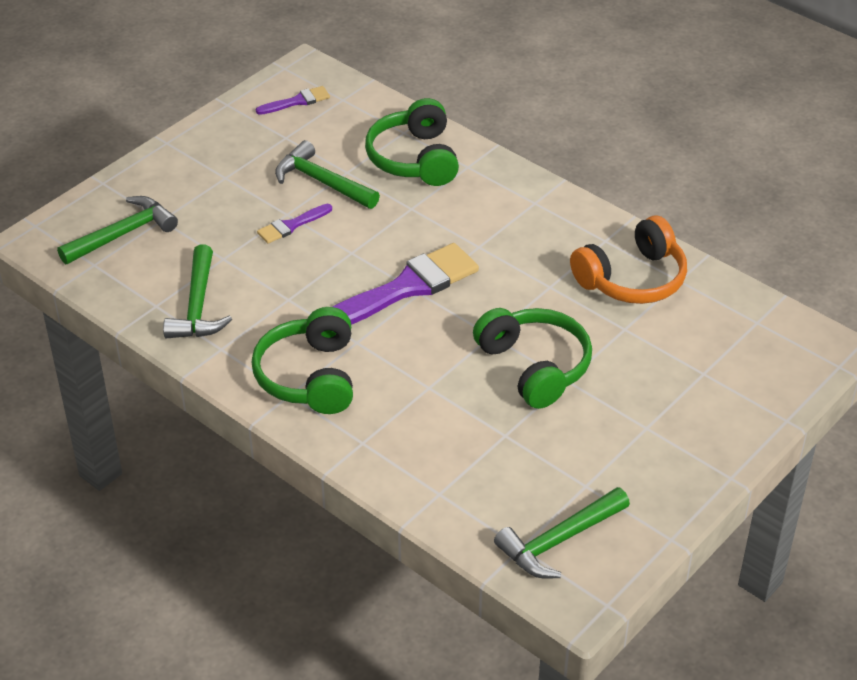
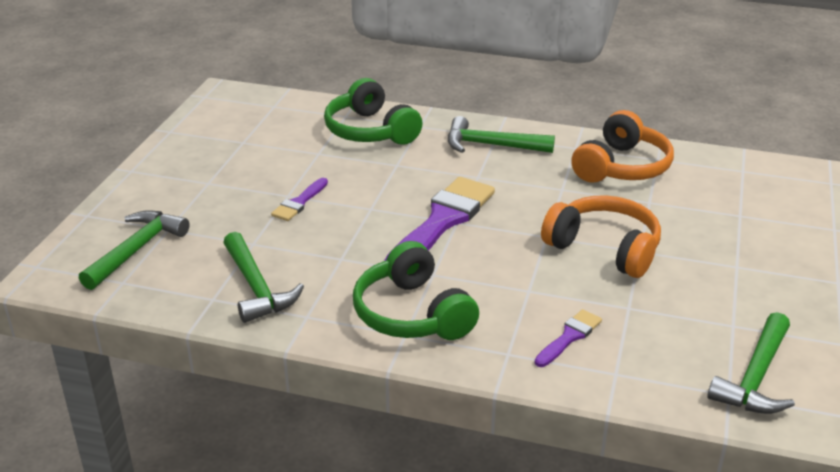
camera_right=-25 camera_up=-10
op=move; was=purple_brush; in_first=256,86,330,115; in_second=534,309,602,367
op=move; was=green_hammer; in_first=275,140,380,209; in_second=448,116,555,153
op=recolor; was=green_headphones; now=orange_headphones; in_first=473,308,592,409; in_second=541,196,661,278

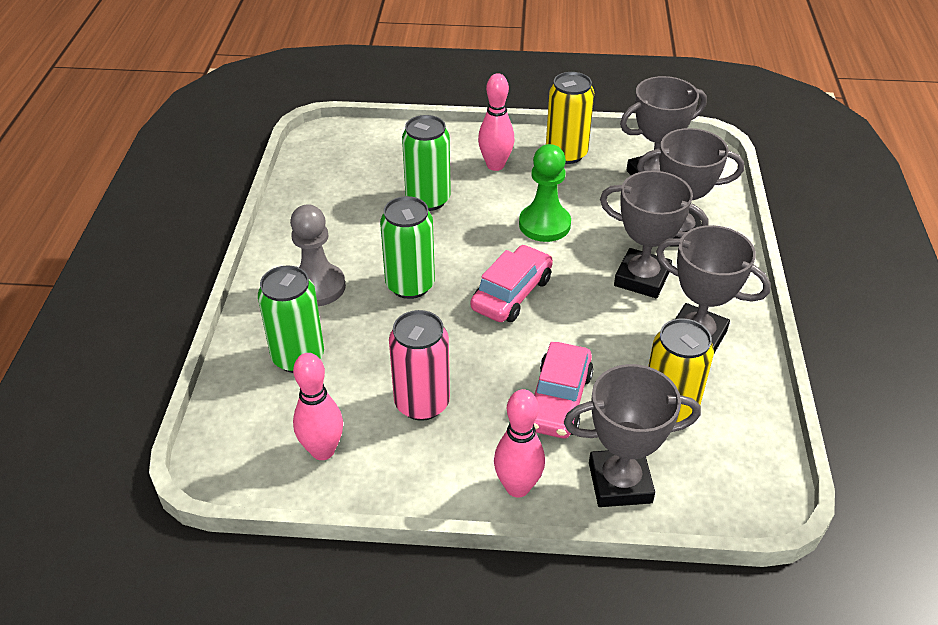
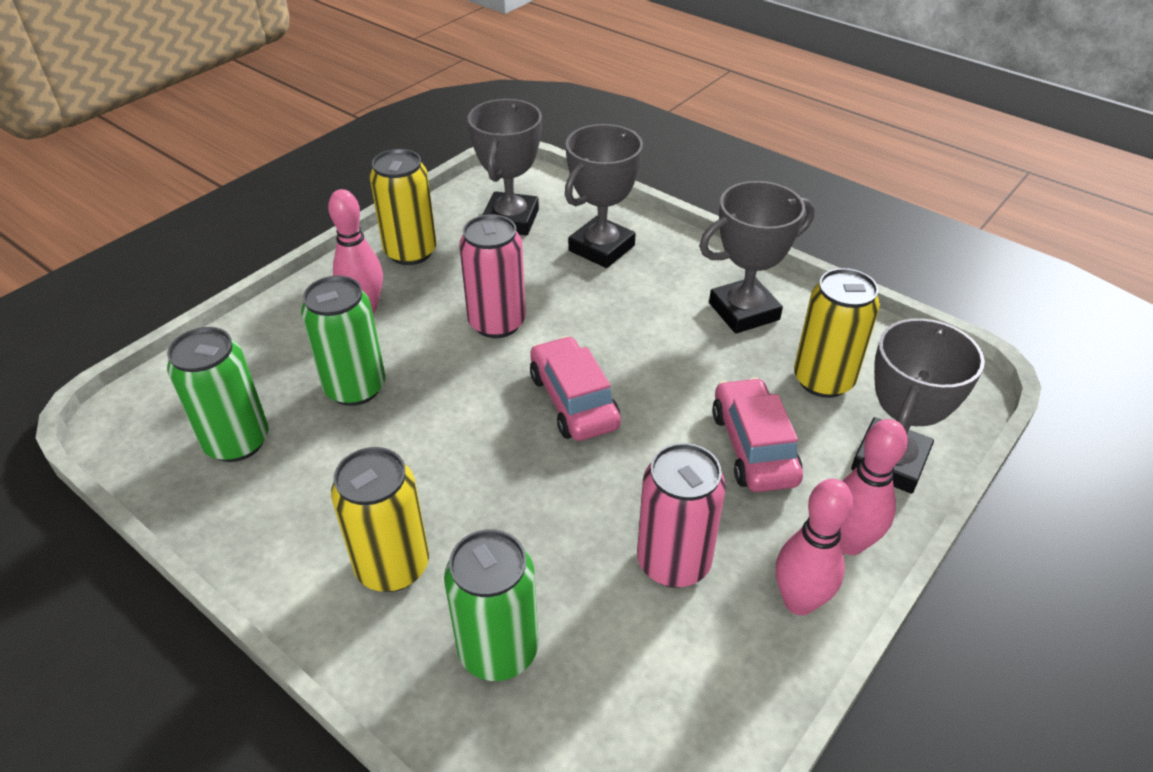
camera_right=-55 camera_up=0
op=delete; was=grey_trophy; in_first=600,171,709,298
op=move; was=pink_bowling_pin; in_first=293,353,343,460; in_second=776,479,853,615
op=move; was=green_can; in_first=380,196,435,299; in_second=167,327,269,462
op=replace; was=grey_pawn; now=yellow_can; in_first=290,204,346,306; in_second=331,447,429,592
op=replace; was=green_pawn; now=pink_can; in_first=519,144,571,242; in_second=459,214,526,338
op=rotate; was=pink_car; in_first=534,342,593,438; in_second=712,378,803,492; clockwise=-150

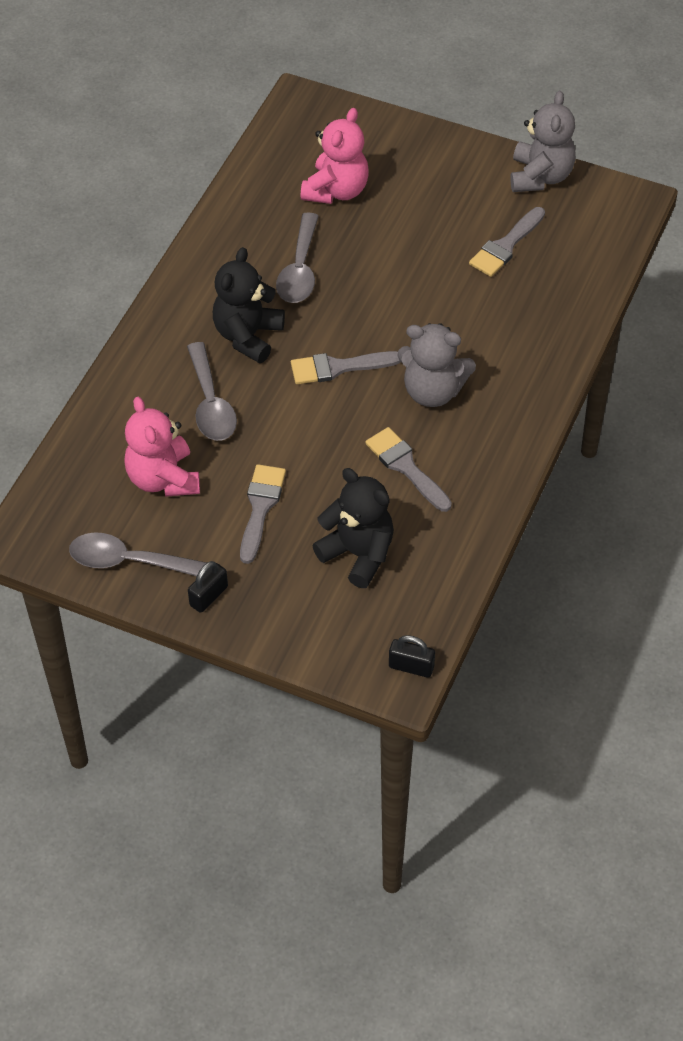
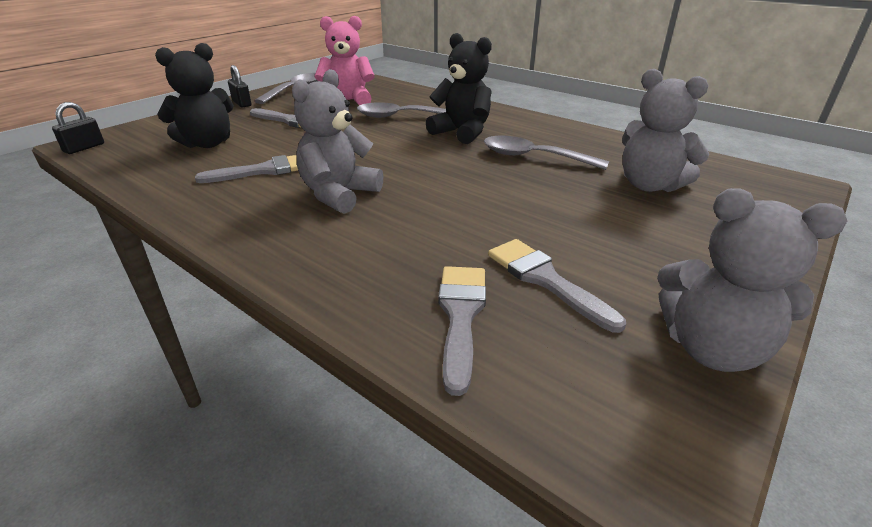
camera_right=105 camera_up=-20
op=move; was=grey_brush; in_first=291,351,401,384; in_second=438,266,486,396
op=recolor; was=pink_teddy_bear; now=grey_teddy_bear; in_first=301,108,369,204; in_second=622,69,709,192

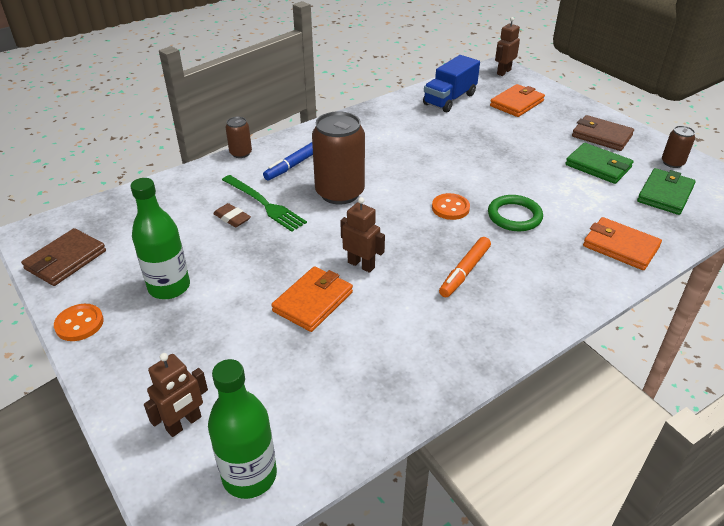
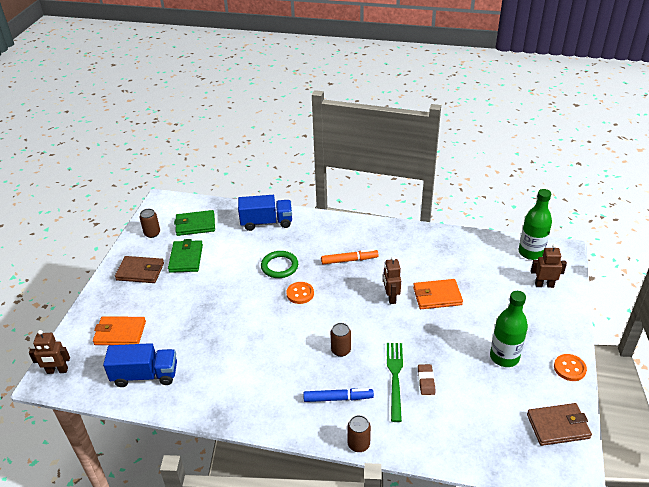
camera_right=-130 camera_up=0
op=replace; was=orange_wallet; now=blue_truck; in_first=583,217,662,270; in_second=238,195,292,231
op=rotate; was=brown_wallet; in_first=572,115,634,151; in_second=115,256,164,283; clockwise=-75
op=resize; was=brown_can; in_first=312,111,365,205; in_second=331,323,351,357; ratio=0.49

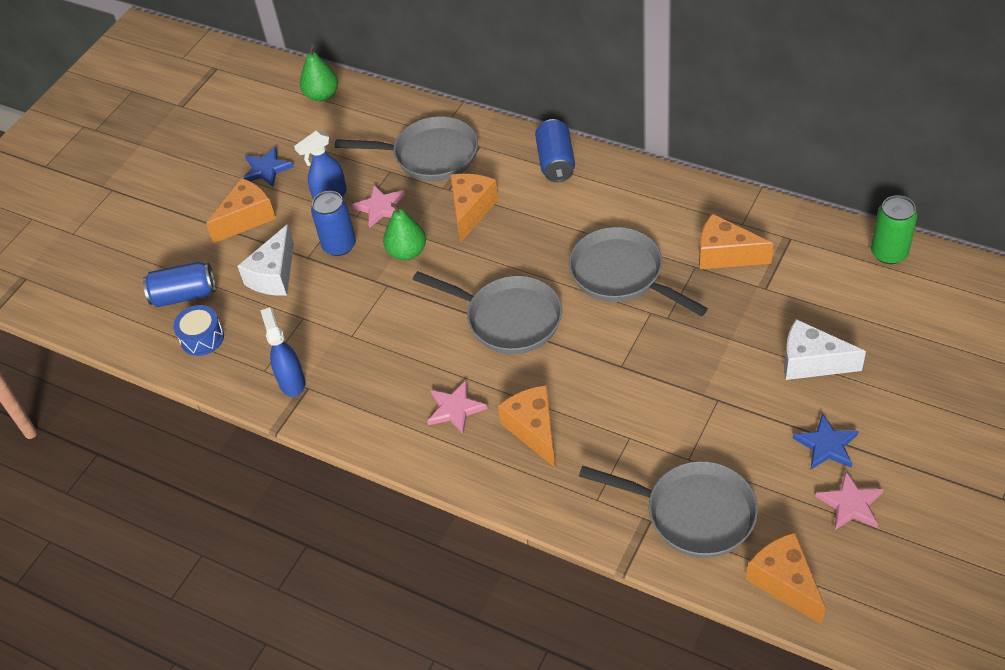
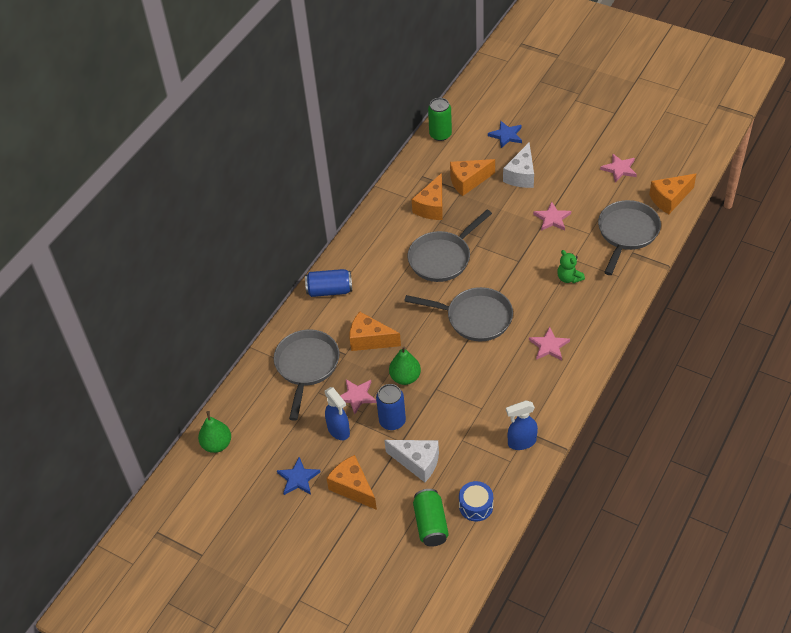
camera_right=-90 camera_up=0
op=insert; now=pink_star; in_second=533,202,571,231
op=insert; now=green_teddy_bear; in_second=557,250,585,283
op=move; was=orange_cheese; in_first=498,385,555,467; in_second=450,159,495,196
op=move; was=blue_star; in_first=793,414,859,469; in_second=488,121,522,148
op=recolor; was=blue_can; now=green_can; in_first=143,262,216,307; in_second=413,489,449,547
op=rotate; was=grey_pan; in_first=413,271,562,354; in_second=404,287,513,341; clockwise=75

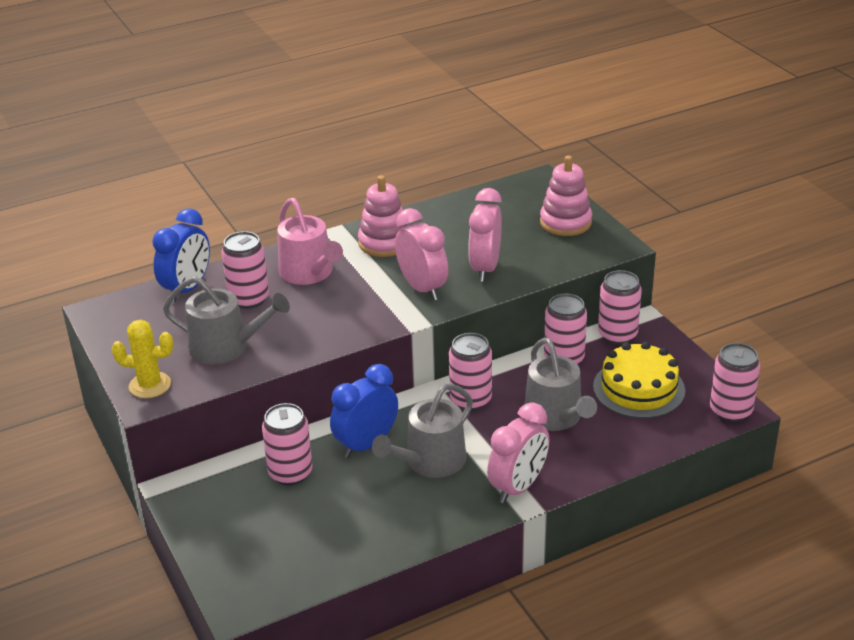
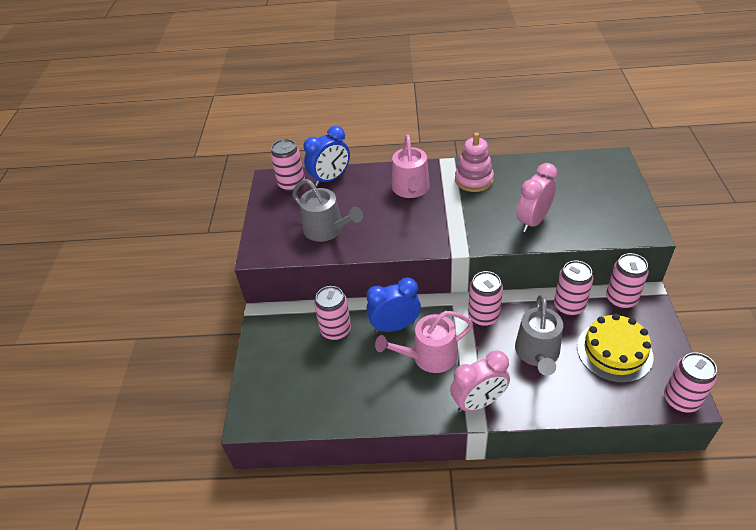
camera_right=30 camera_up=10
op=delete; was=yellow_cactus; in_first=112,320,173,398
op=delete; was=pink_clock; in_first=395,208,448,300
op=delete; was=pink_stacking_toy; in_first=540,156,592,236
op=move; was=pink_can; in_first=221,231,269,309; in_second=271,139,305,192
op=recolor; was=grey_watering_can; now=pink_watering_can; in_first=372,384,473,478; in_second=375,311,473,373

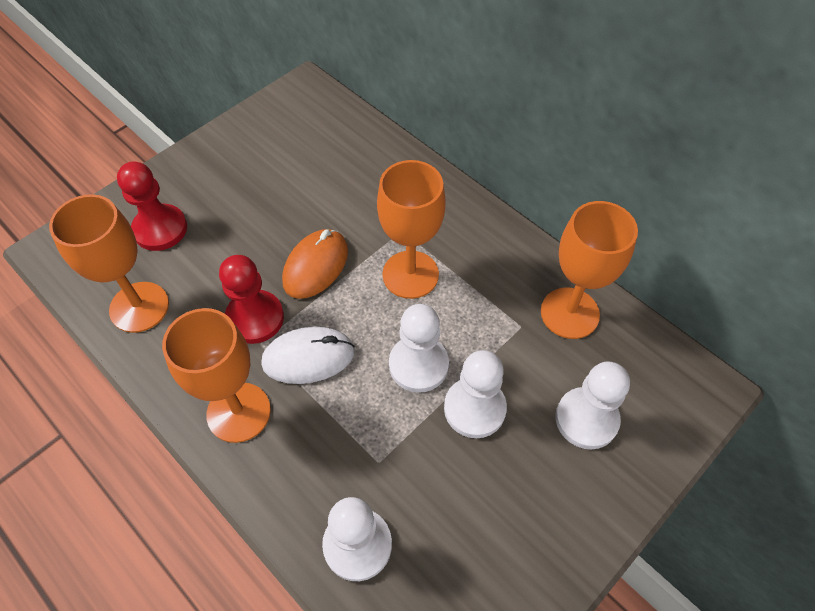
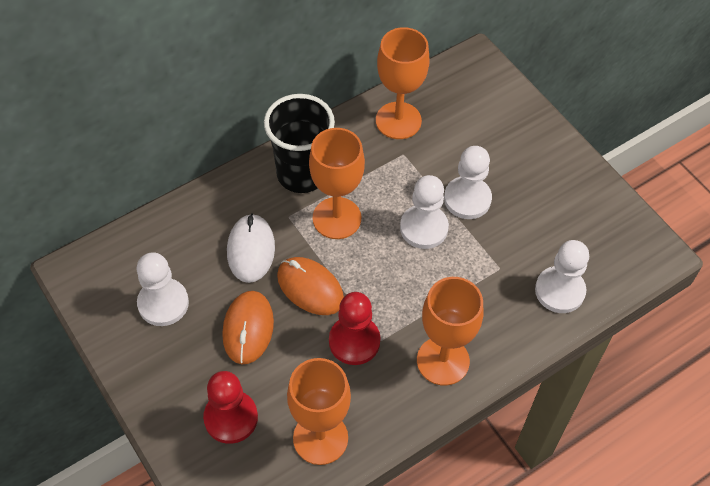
camera_right=-80 camera_up=0
op=insert; now=orange_mouse; in_second=222,291,274,364
op=insert; now=black_cup; in_second=264,94,335,193
op=move; was=white_mouse; in_first=261,327,355,384; in_second=227,213,275,283
op=move; was=white_pawn; in_first=556,361,630,449; in_second=137,252,189,326

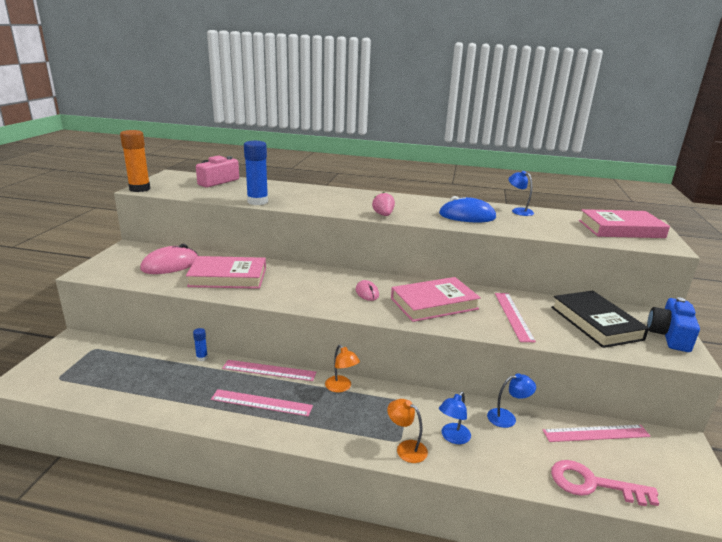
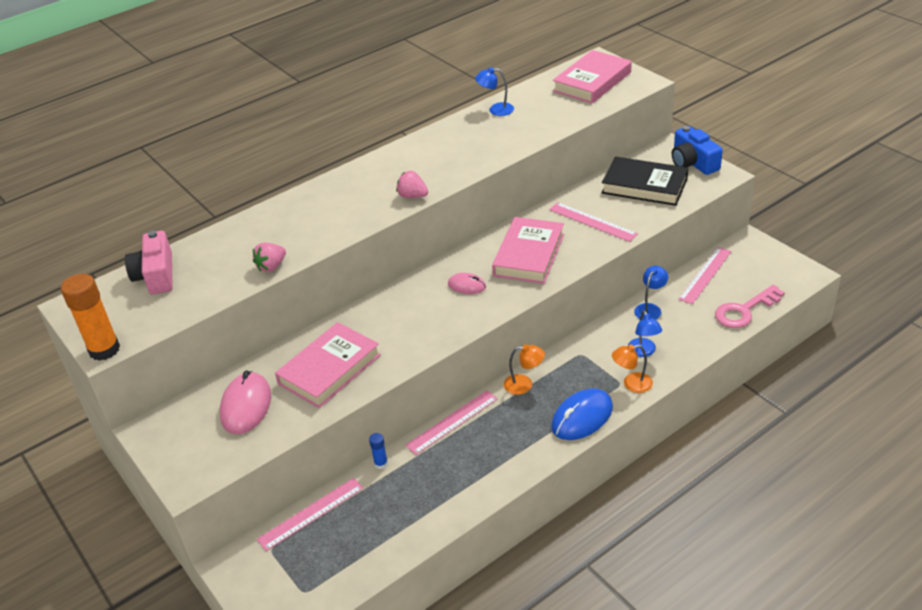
camera_right=-45 camera_up=15
op=move; was=pink_ruler; in_first=211,389,313,416; in_second=257,478,363,551
op=move; was=blue_mouse; in_first=439,196,496,222; in_second=551,388,613,440
op=replace; was=blue_glue_stick; now=pink_strawberry; in_first=244,141,268,205; in_second=253,243,286,272

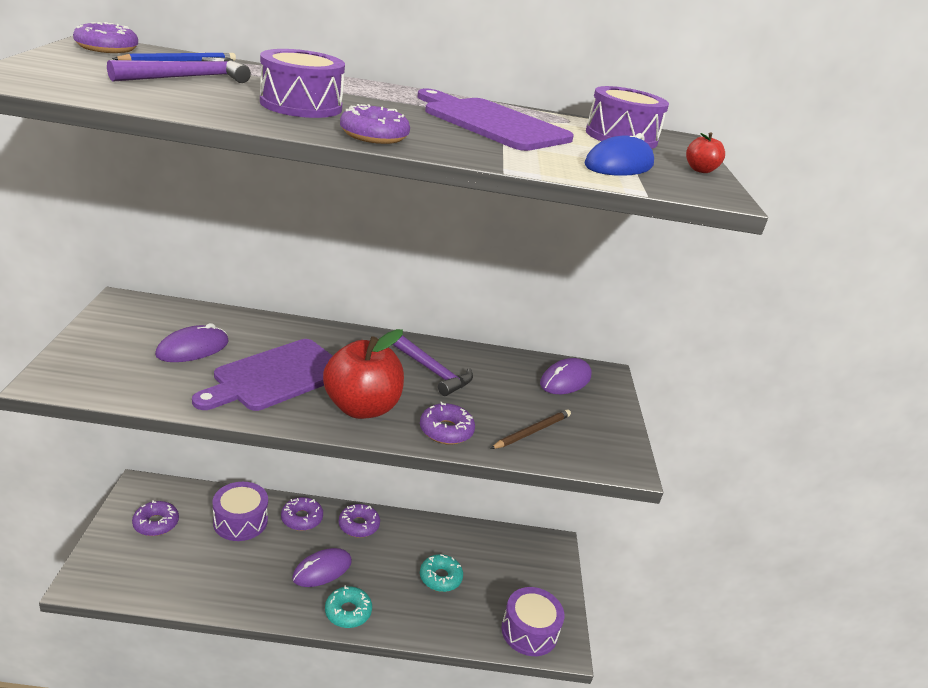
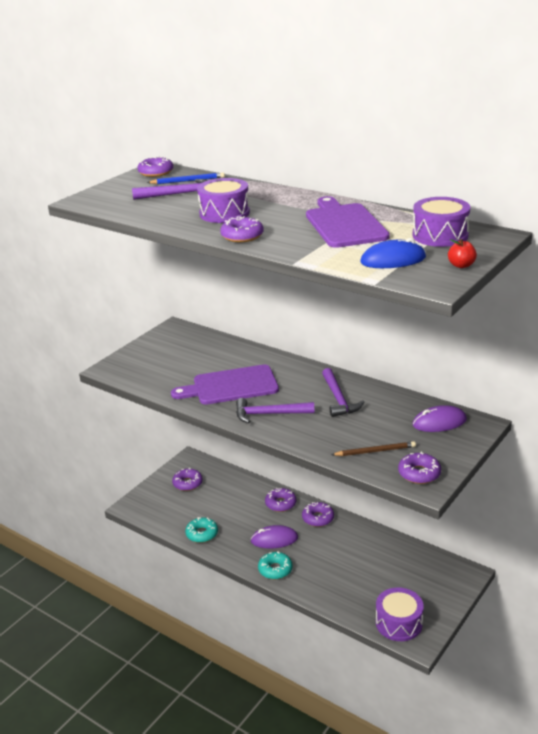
camera_right=40 camera_up=0
op=delete; was=purple_mouse; in_first=155,323,229,362
op=delete; was=purple_drum; in_first=213,482,268,541
op=move; was=purple_donut; in_first=420,402,475,445; in_second=398,452,441,484
op=move; was=turquoise_donut; in_first=420,554,463,592; in_second=185,517,218,543
op=replace; was=red_apple; now=purple_hammer; in_first=323,329,404,419; in_second=236,398,315,423

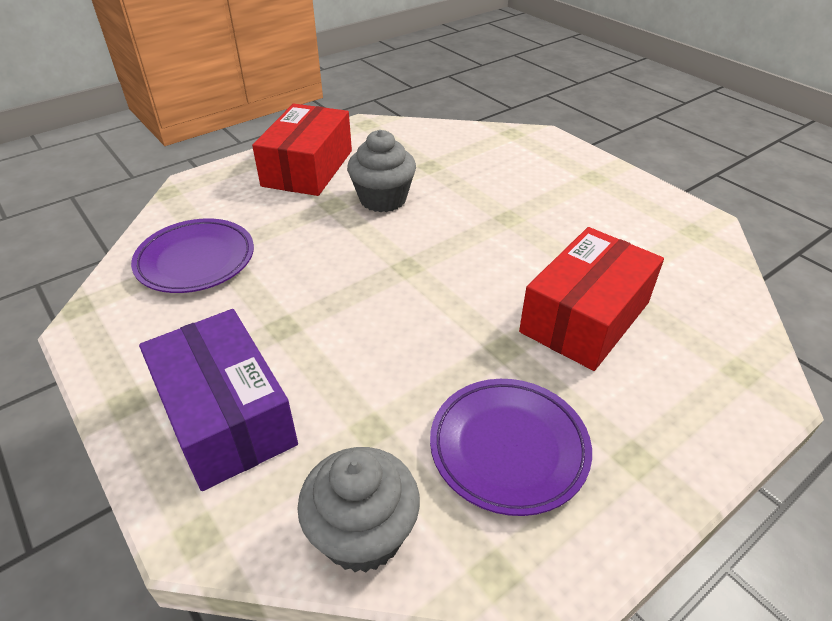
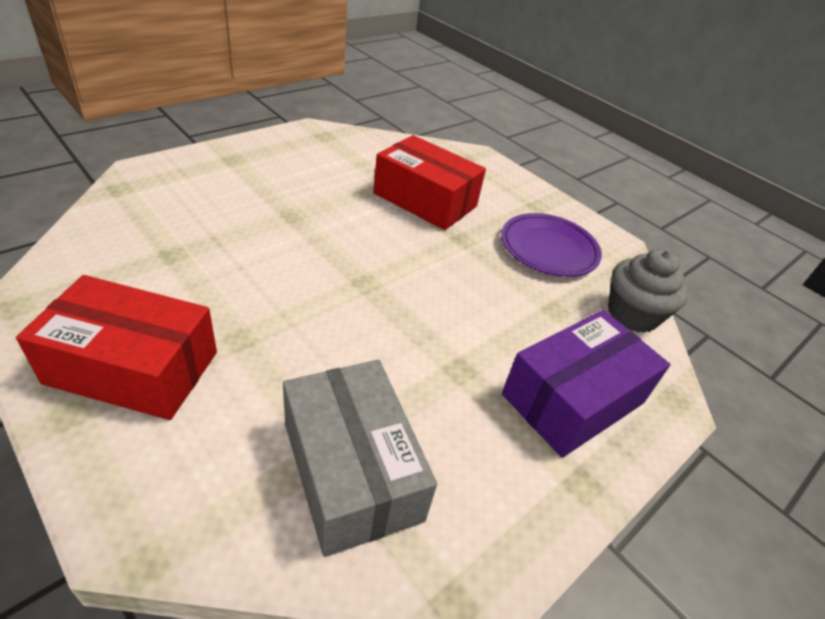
camera_right=-100 camera_up=0
op=delete; was=grey_cupcake; in_first=347,130,416,212
op=replace; was=purple_plate; now=grey_box; in_first=131,218,254,293; in_second=283,360,437,557

